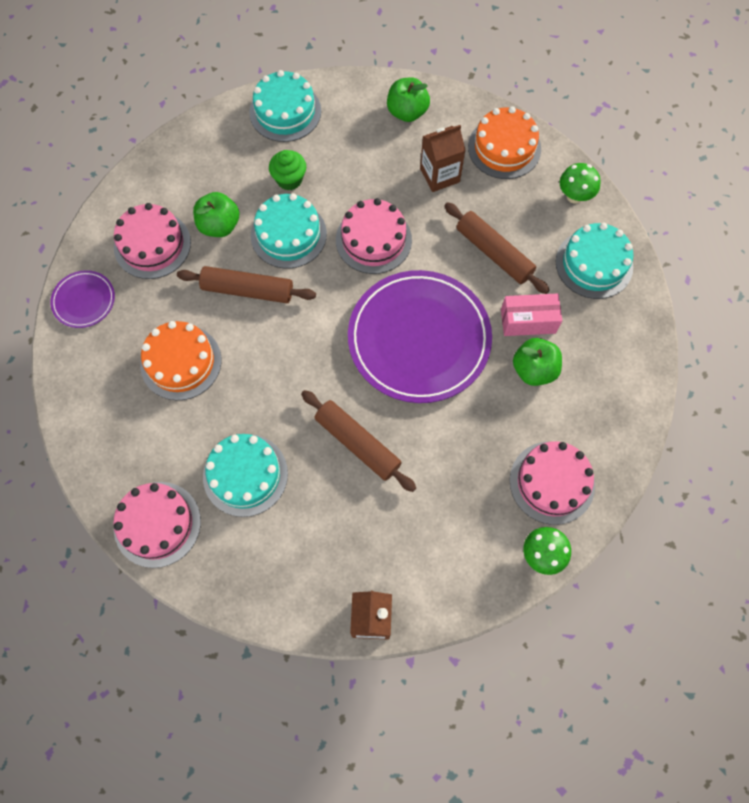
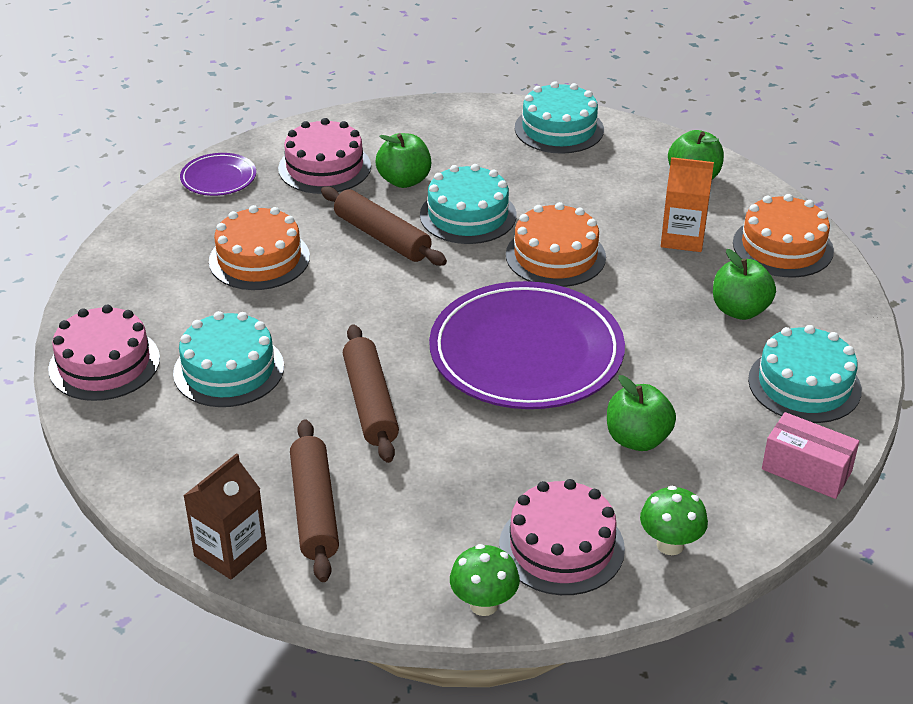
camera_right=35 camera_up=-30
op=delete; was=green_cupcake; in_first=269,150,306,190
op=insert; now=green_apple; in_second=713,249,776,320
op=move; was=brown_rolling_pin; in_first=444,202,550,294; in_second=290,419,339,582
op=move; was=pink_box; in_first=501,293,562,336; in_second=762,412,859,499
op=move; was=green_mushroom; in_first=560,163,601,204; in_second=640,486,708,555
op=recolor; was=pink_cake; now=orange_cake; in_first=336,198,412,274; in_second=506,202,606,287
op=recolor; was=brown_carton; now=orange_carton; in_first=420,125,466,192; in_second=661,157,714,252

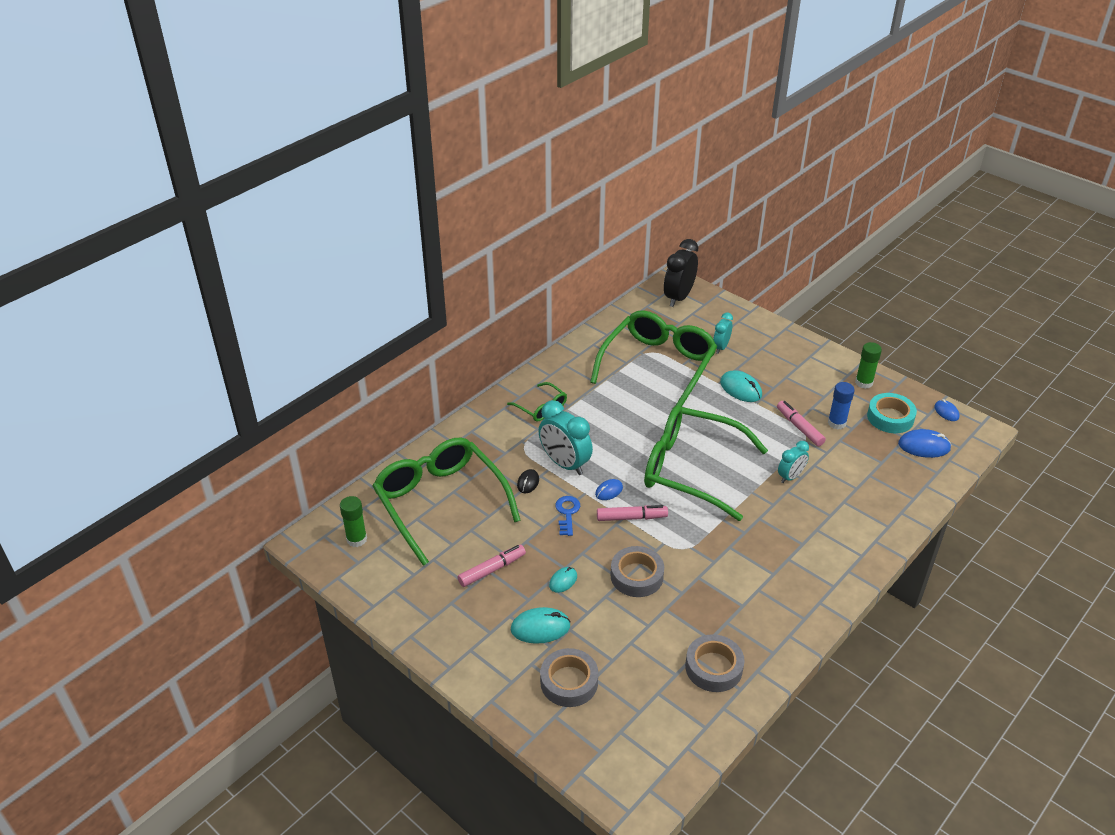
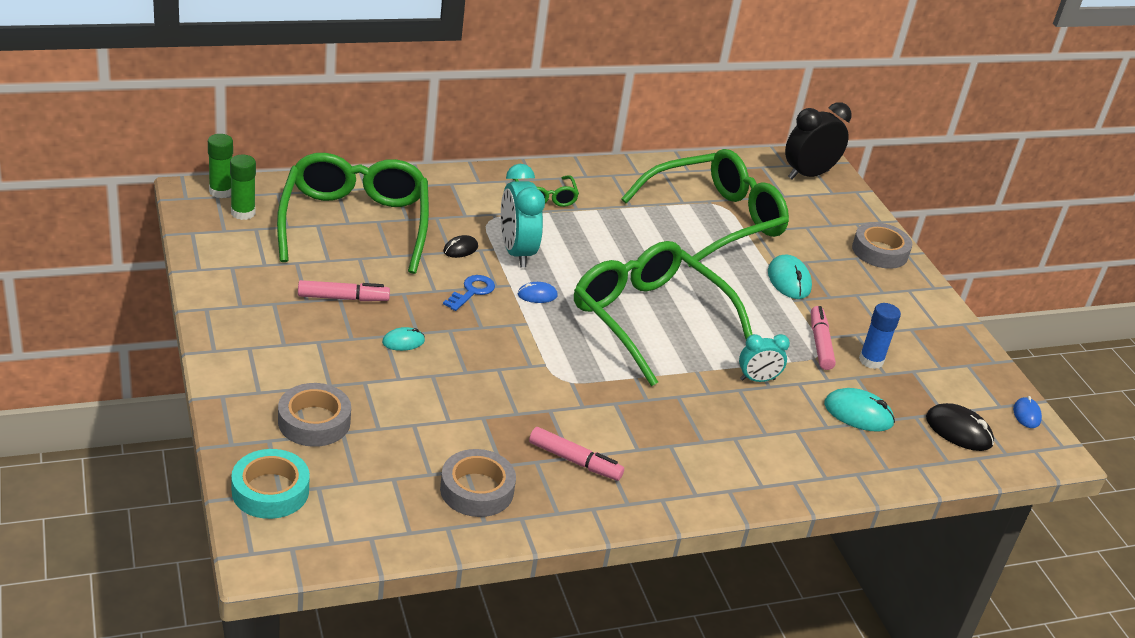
camera_right=25 camera_up=-5
op=delete; was=turquoise_clock; in_first=713,312,733,354
op=move; was=turquoise_mouse; in_first=511,607,571,644; in_second=824,388,895,432
op=move; was=pink_marker; in_first=597,505,668,521; in_second=529,427,624,481
op=move; was=grey_tape; in_first=610,546,664,597; in_second=852,222,912,269
op=move; was=green_glue_stick; in_first=855,342,882,389; in_second=208,134,233,198
op=move; was=turquoise_tape; in_first=867,393,917,433; in_second=231,449,310,519
op=recolor; was=blue_mouse; now=black_mouse; in_first=898,429,951,458; in_second=926,403,994,451

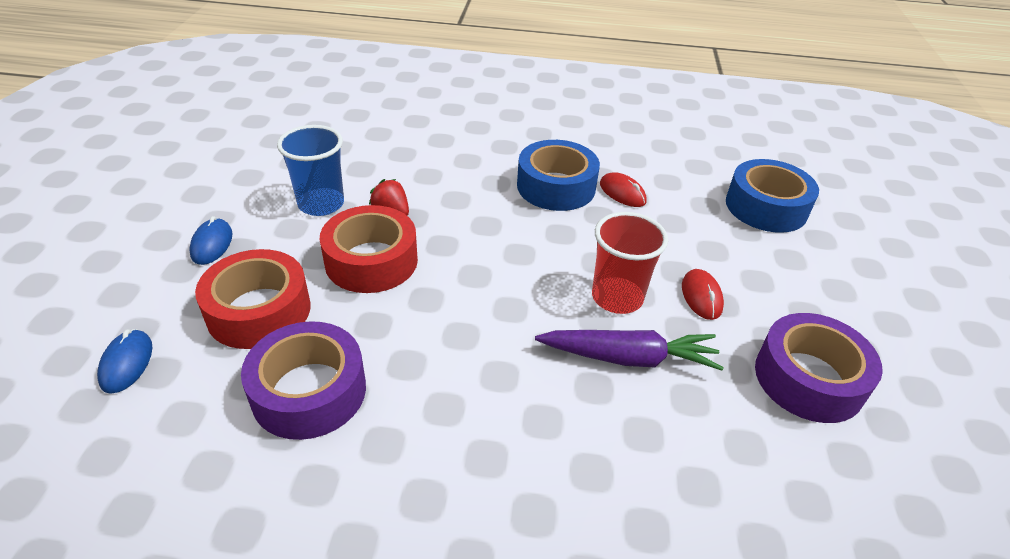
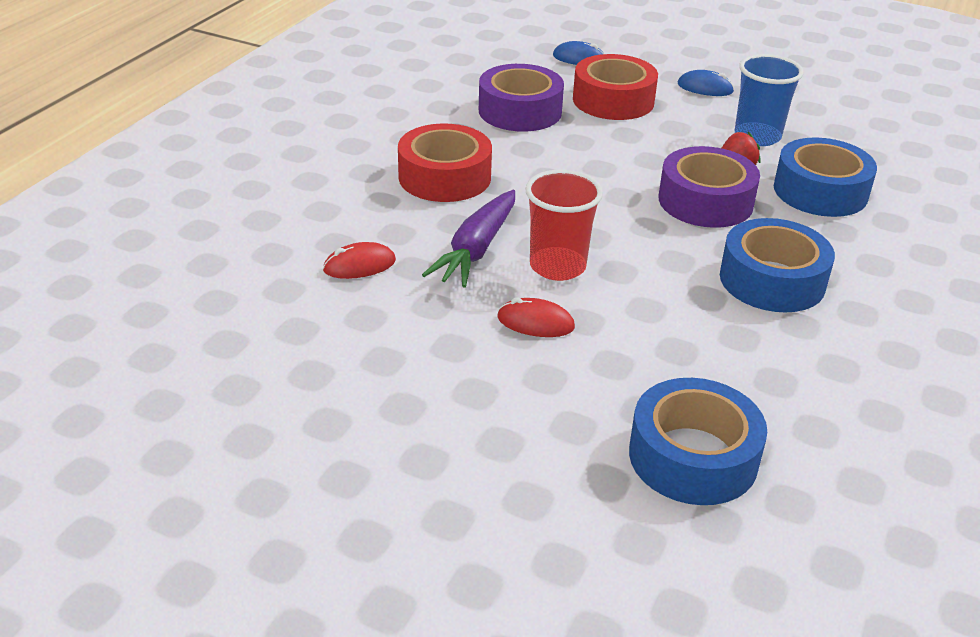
camera_right=110 camera_up=-5
op=insert; now=blue_tape; in_second=774,138,877,217
op=move; was=red_tape; in_first=320,205,418,293; in_second=398,124,492,202
op=move; was=red_mouse; in_first=600,172,647,207; in_second=323,242,396,279
op=move; was=purple_tape; in_first=755,313,883,423; in_second=659,146,760,228

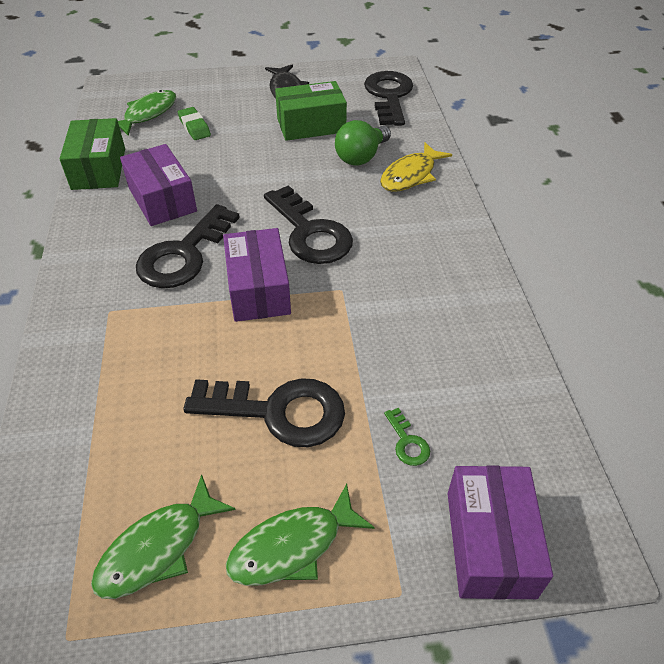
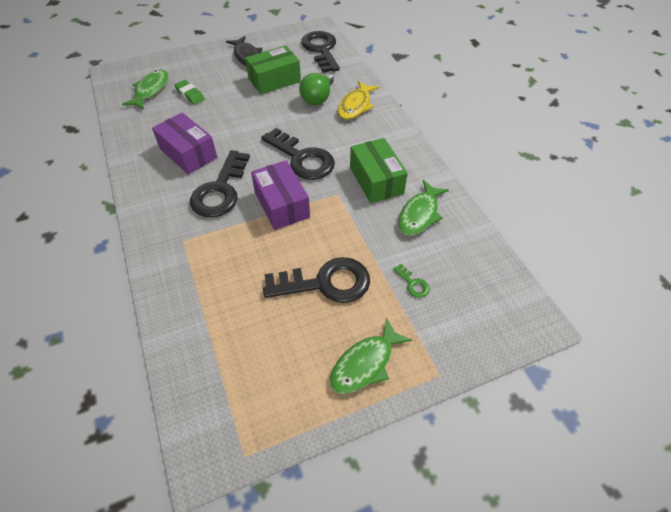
camera_right=-15 camera_up=5
op=delete; was=purple_box; in_first=448,465,553,600
op=move; was=green_box; in_first=59,118,125,190; in_second=350,138,408,203
op=move; was=green_fish; in_first=91,474,236,599; in_second=398,180,449,236

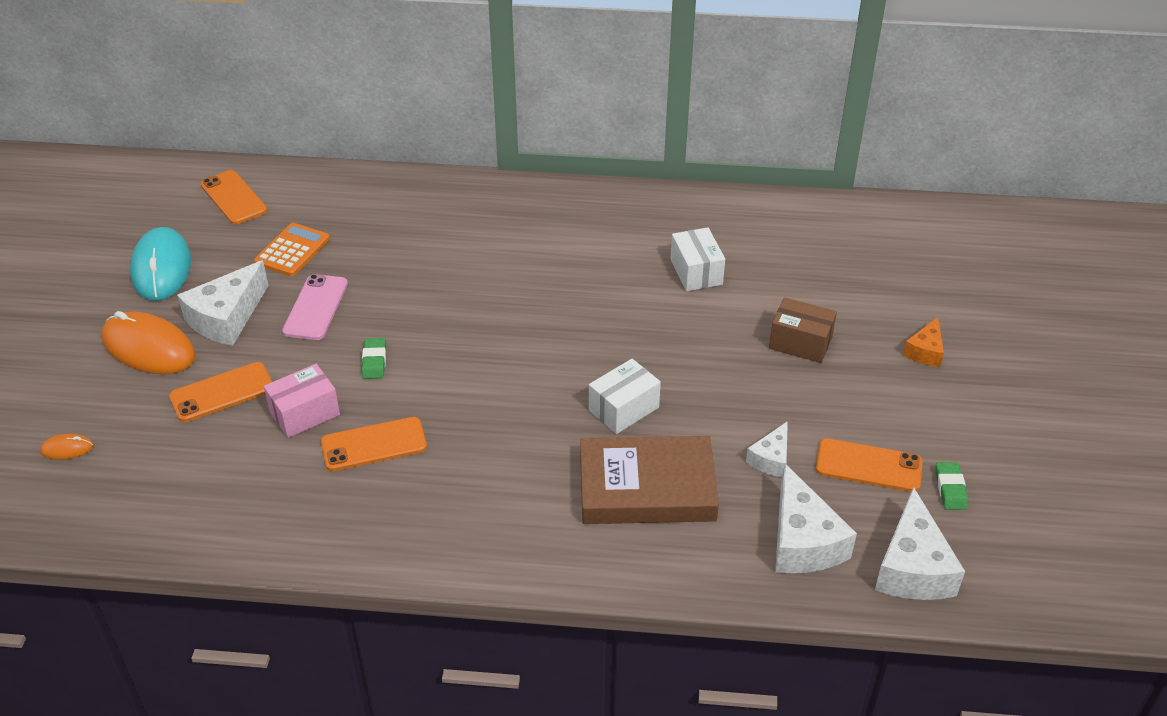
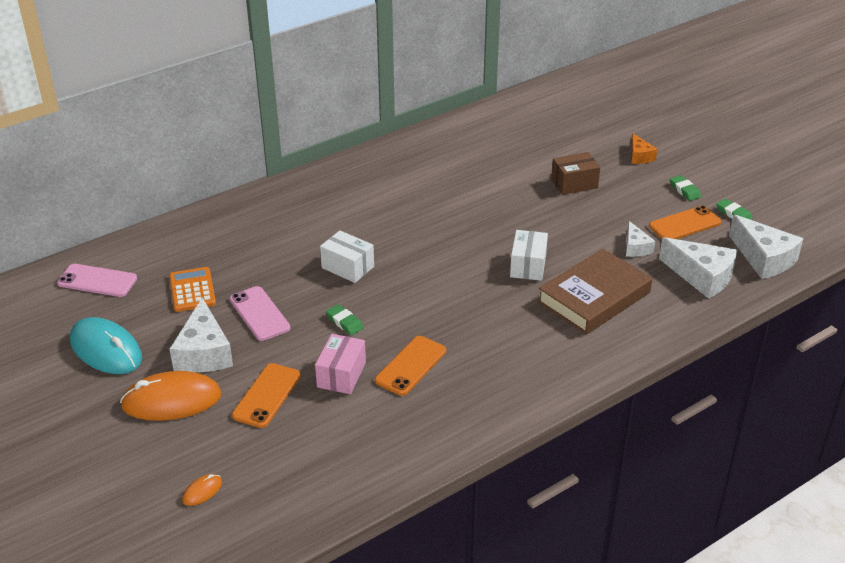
camera_right=-40 camera_up=-5
op=insert; now=green_eraser; in_second=670,175,701,201
op=move; was=white_box; in_first=671,227,725,291; in_second=320,230,374,283
op=recolor; was=orange_phone; now=pink_phone; in_first=200,170,267,224; in_second=57,264,137,297

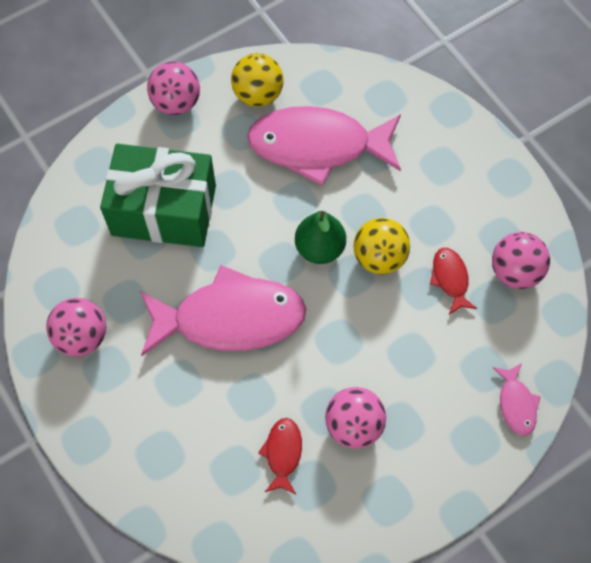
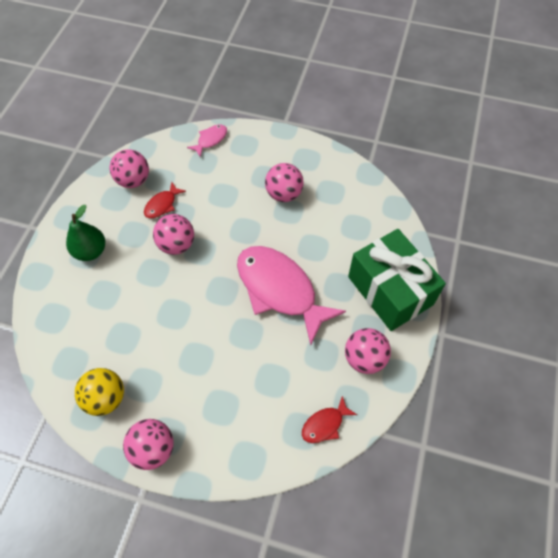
camera_right=-130 camera_up=-5
op=delete; was=pink_fish; in_first=247,106,401,186
op=move; was=green_gift; in_first=100,144,216,247; in_second=348,229,446,331
op=move; was=red_fish; in_first=258,418,302,495; in_second=302,396,357,443
op=move; was=green_pear; in_first=295,211,346,264; in_second=66,205,105,261
op=recolor; was=yellow_ball; now=pink_ball; in_first=353,218,410,274; in_second=153,214,194,255

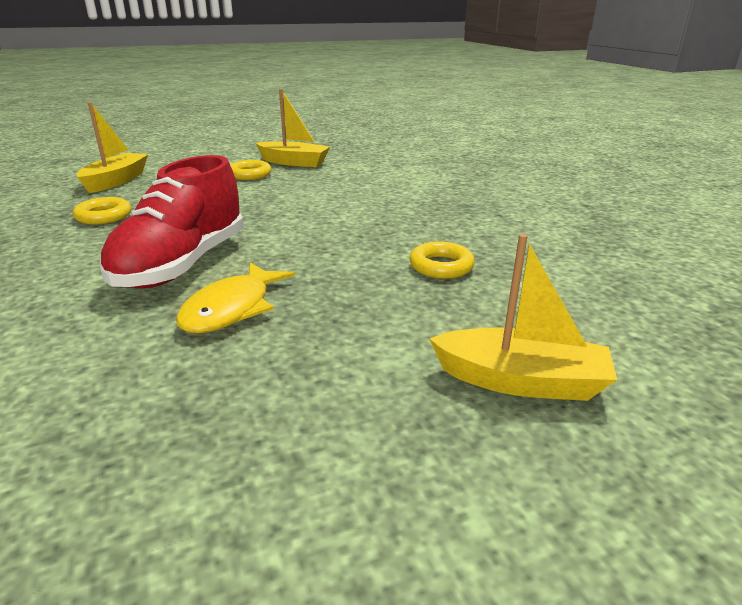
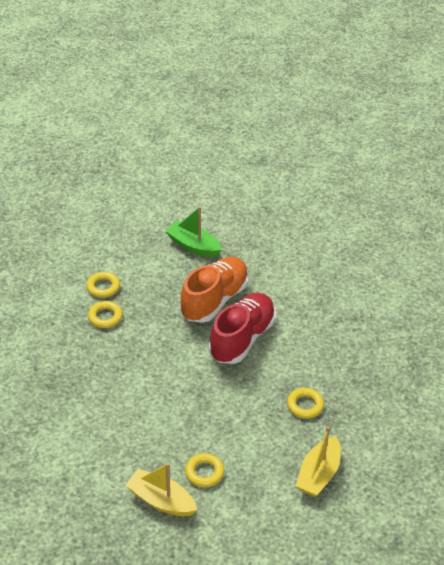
camera_right=-170 camera_up=15
op=delete; was=yellow_boat; in_first=429,234,617,401
op=insert; now=yellow_ring; in_second=86,272,120,298
op=insert; now=green_boat; in_second=165,206,222,257
op=replace; was=yellow_fish; now=orange_shoe; in_first=176,262,295,333; in_second=180,257,249,323

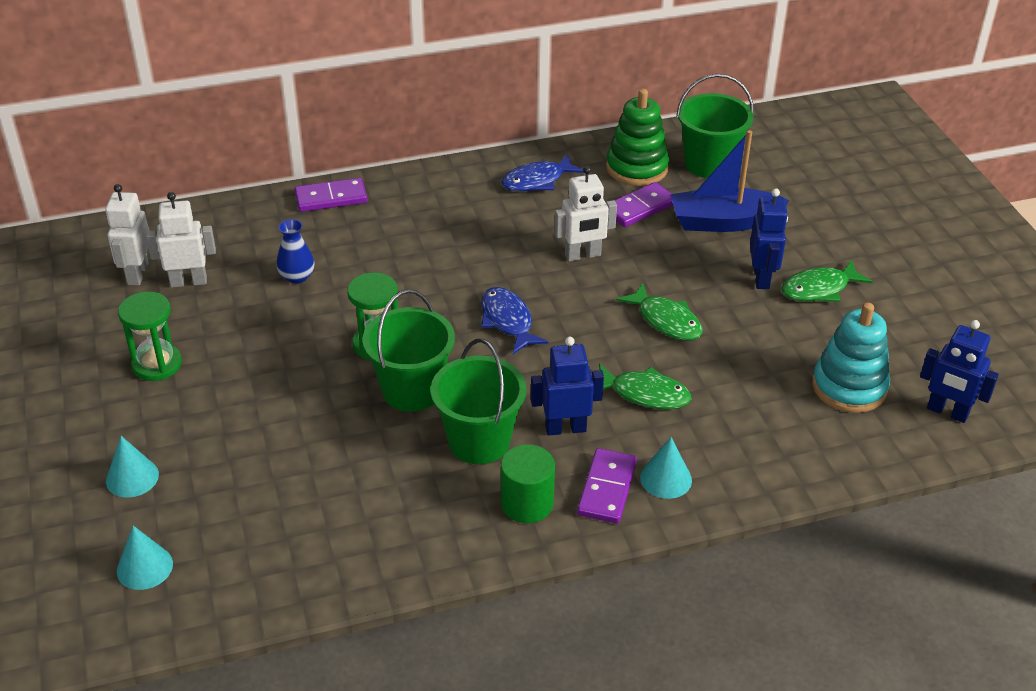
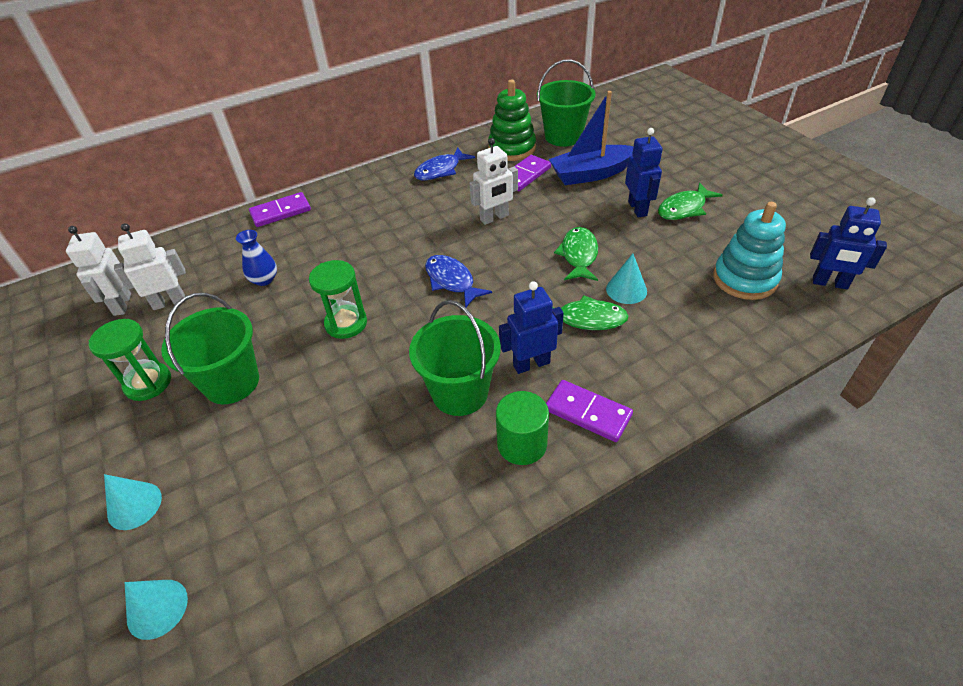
camera_right=-10 camera_up=5
op=move; was=green_bucket; in_first=363,289,455,412; in_second=161,293,259,404
op=move; was=turquoise_cone; in_first=640,437,692,499; in_second=606,253,647,304
op=rotate; was=purple_domino; in_first=577,448,637,523; in_second=546,380,633,442; clockwise=-60
op=rotate; was=green_fish; in_first=616,283,702,340; in_second=554,227,598,281; clockwise=-120

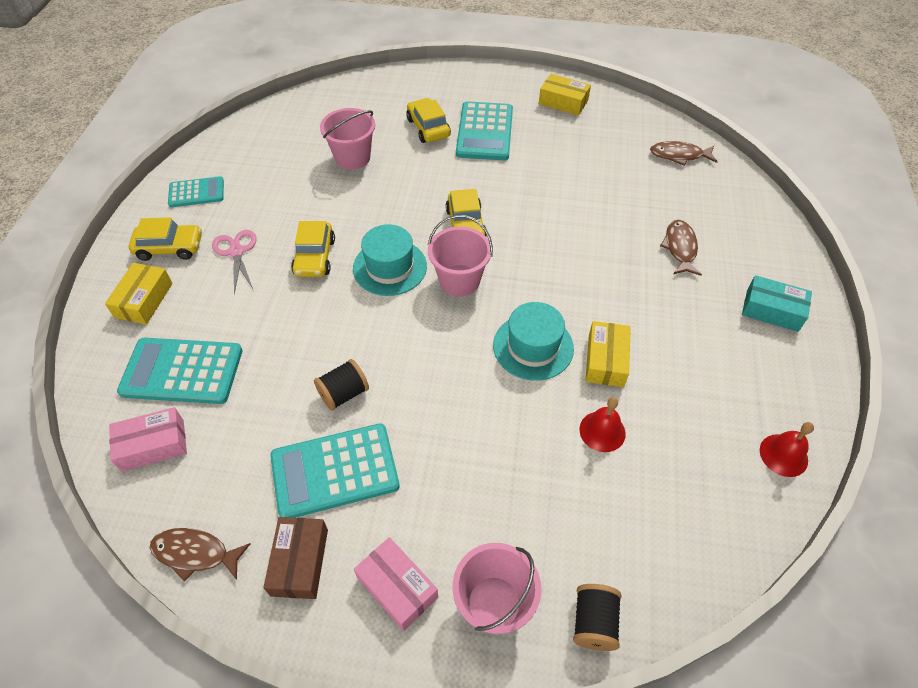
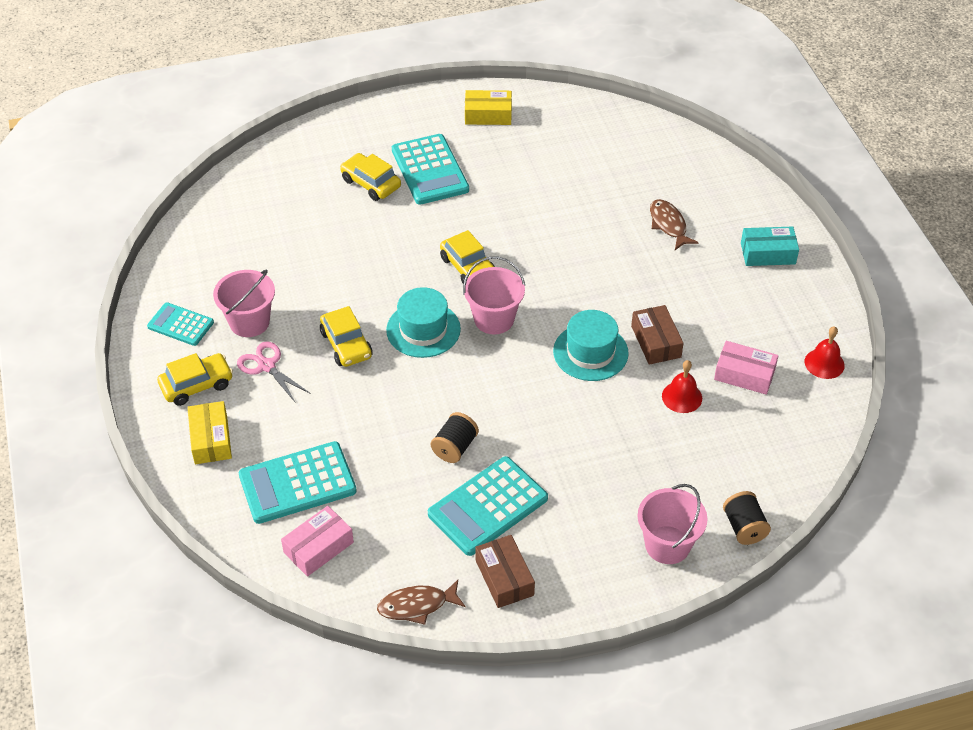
camera_right=-25 camera_up=-5
op=delete; was=brown_fish; in_first=650,141,718,166
op=move; was=pink_bucket; in_first=320,108,375,170; in_second=213,269,275,337
op=move; was=pink_box; in_first=354,537,438,631; in_second=714,341,779,395
op=recolor; was=yellow_box; now=brown_box; in_first=585,321,631,387; in_second=631,305,684,365
op=rotate; was=turquoise_calculator; in_first=168,176,224,207; in_second=147,302,214,346; clockwise=-120

